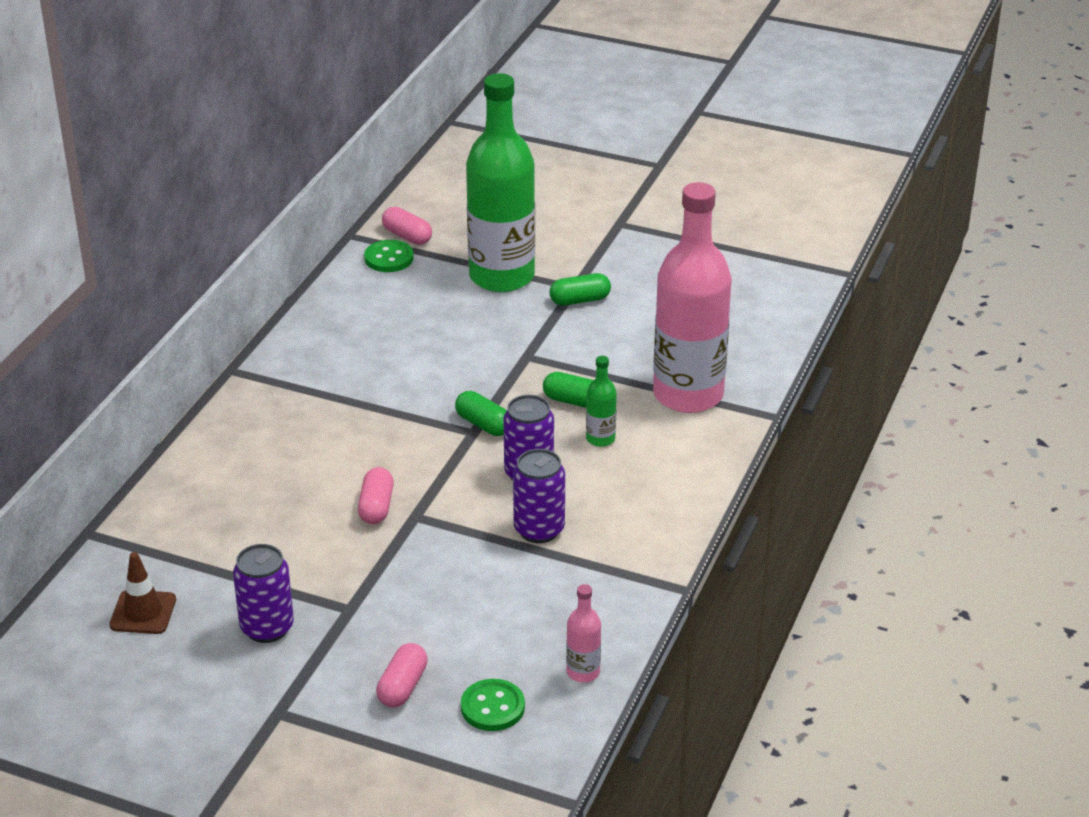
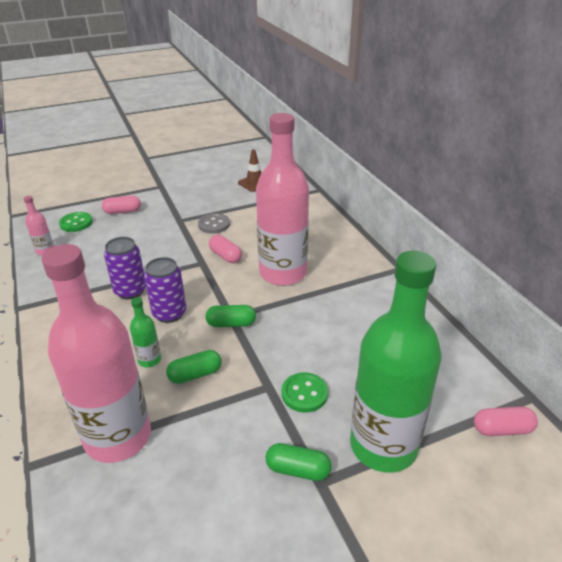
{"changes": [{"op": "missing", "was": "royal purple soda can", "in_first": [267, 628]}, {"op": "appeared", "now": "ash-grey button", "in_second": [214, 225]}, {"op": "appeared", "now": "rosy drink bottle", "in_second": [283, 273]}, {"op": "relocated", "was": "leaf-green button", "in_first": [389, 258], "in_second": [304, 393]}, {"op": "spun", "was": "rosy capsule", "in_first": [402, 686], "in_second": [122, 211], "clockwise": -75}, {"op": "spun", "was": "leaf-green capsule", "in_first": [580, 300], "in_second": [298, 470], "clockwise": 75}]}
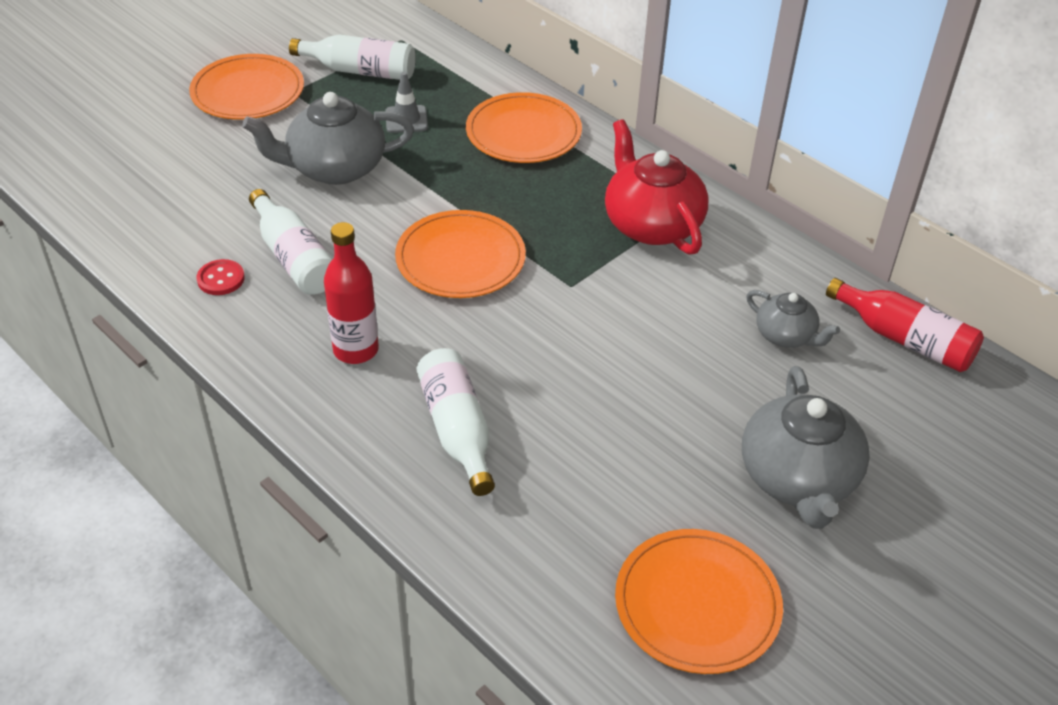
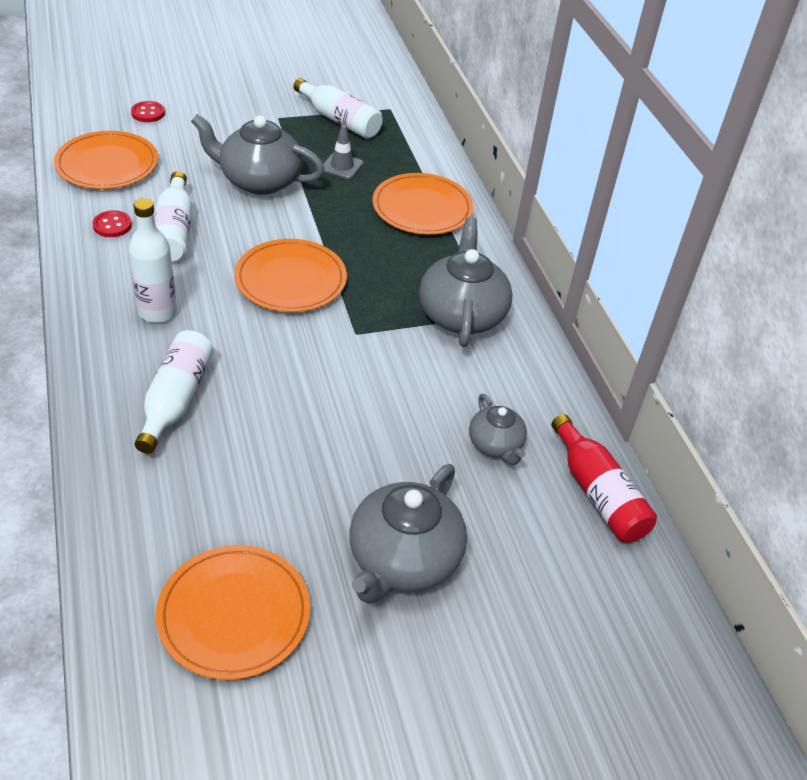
{"changes": [{"op": "appeared", "now": "crimson button", "in_second": [148, 113]}, {"op": "relocated", "was": "orange dinner plate", "in_first": [248, 92], "in_second": [107, 164]}, {"op": "colour", "was": "crimson drink bottle", "now": "white drink bottle", "in_first": [356, 350], "in_second": [157, 312]}, {"op": "colour", "was": "crimson teapot", "now": "ash-grey teapot", "in_first": [651, 224], "in_second": [461, 314]}]}
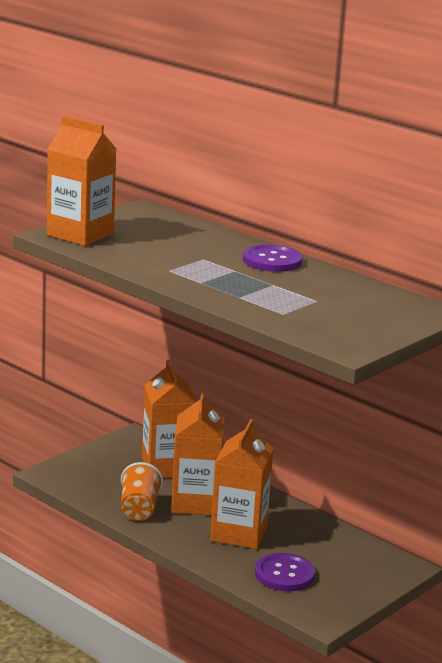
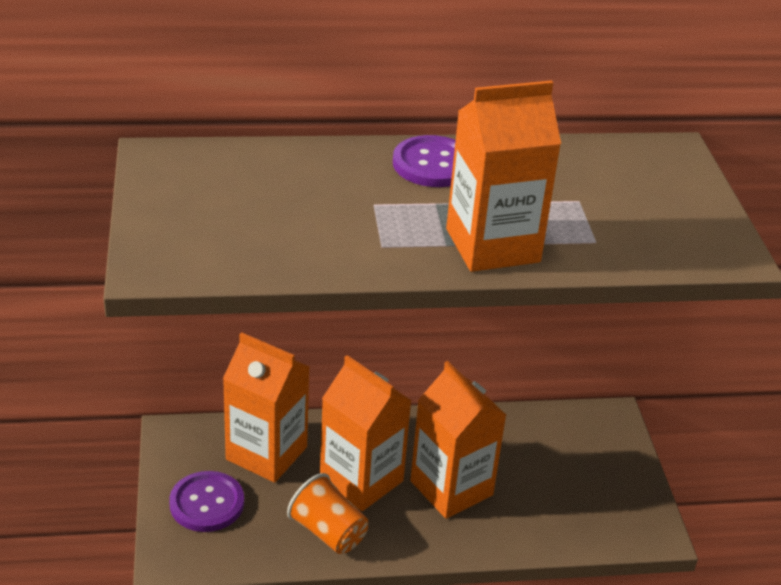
{"changes": [{"op": "relocated", "was": "orange carton", "in_first": [80, 234], "in_second": [492, 245]}, {"op": "relocated", "was": "royal purple button", "in_first": [284, 574], "in_second": [207, 503]}]}
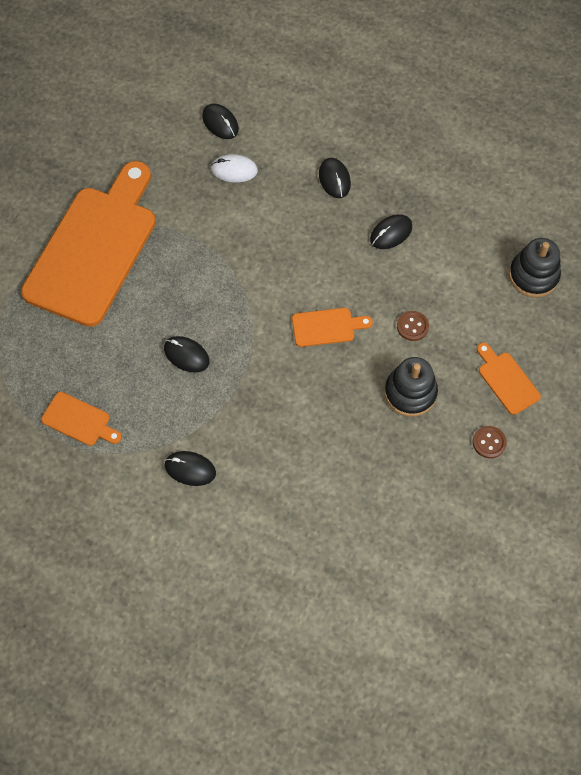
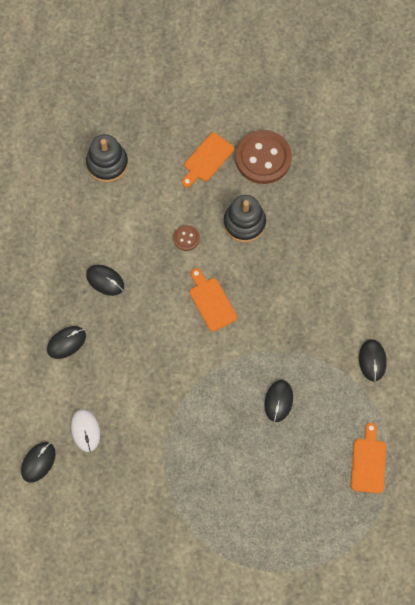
{"changes": [{"op": "missing", "was": "orange chopping board", "in_first": [94, 249]}, {"op": "size", "was": "dark brown button", "in_first": [489, 442], "in_second": [263, 158], "ratio": 2.17}]}
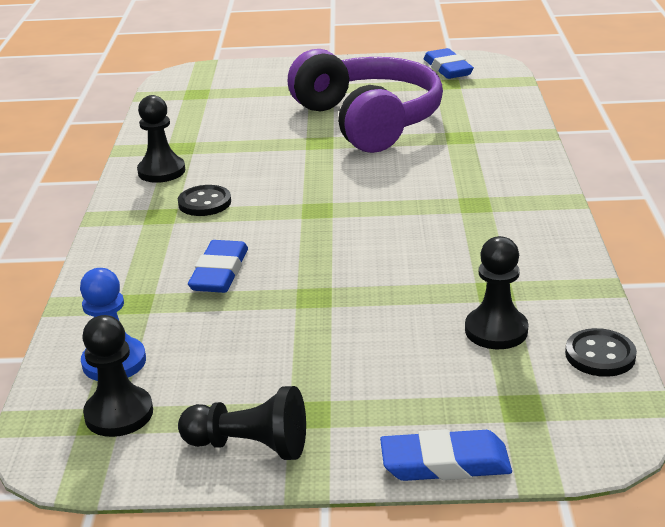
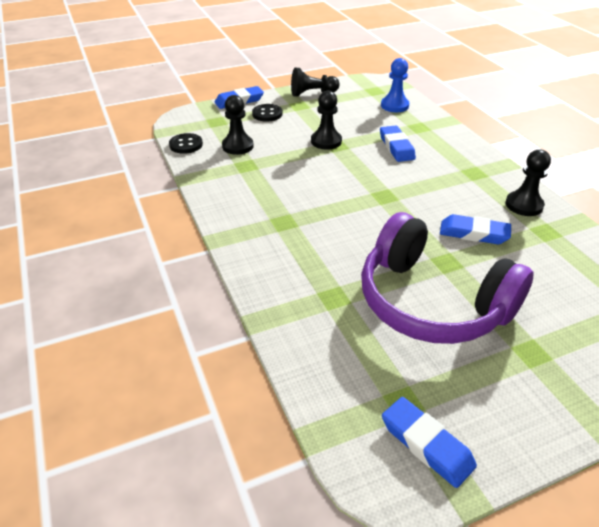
{"changes": [{"op": "appeared", "now": "royal blue eraser", "in_second": [474, 233]}, {"op": "relocated", "was": "black chess pawn", "in_first": [119, 414], "in_second": [326, 141]}, {"op": "relocated", "was": "black button", "in_first": [204, 203], "in_second": [267, 114]}]}
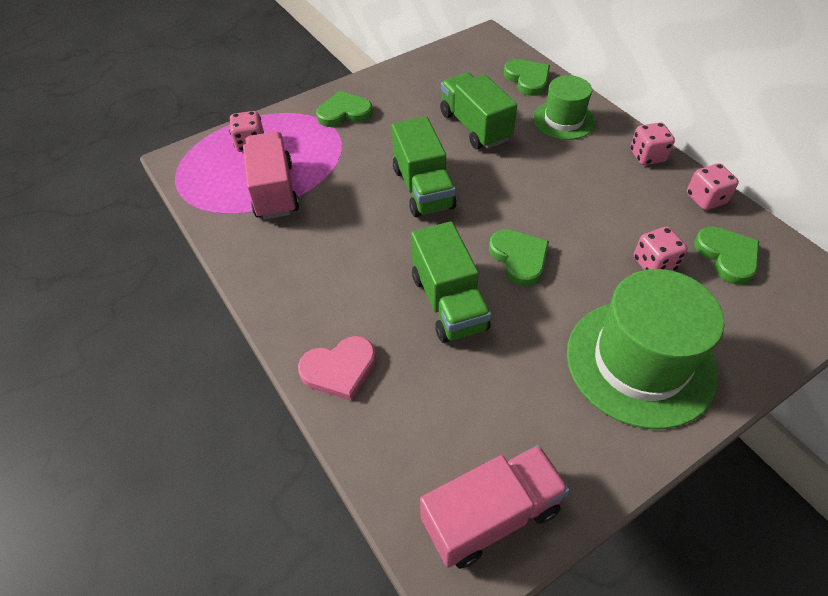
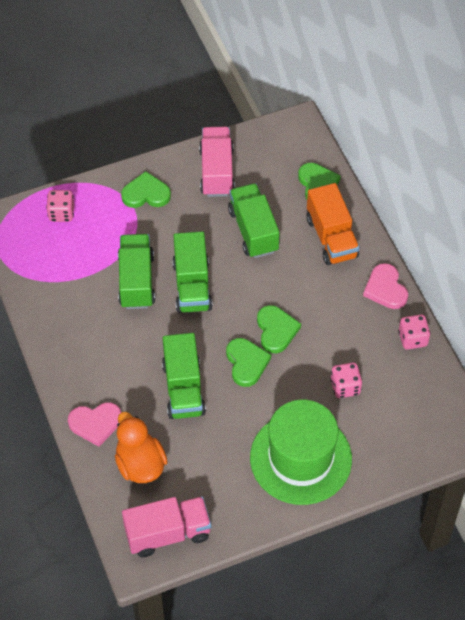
{"changes": [{"op": "appeared", "now": "orange rubber duck", "in_second": [140, 464]}, {"op": "appeared", "now": "leaf-green lorry", "in_second": [136, 281]}, {"op": "relocated", "was": "rosy lorry", "in_first": [274, 191], "in_second": [217, 172]}, {"op": "relocated", "was": "leaf-green heart", "in_first": [727, 256], "in_second": [276, 330]}, {"op": "exchanged", "was": "leaf-green tall hat", "now": "orange lorry", "in_first": [563, 120], "in_second": [331, 238]}, {"op": "exchanged", "was": "rosy game die", "now": "rosy heart", "in_first": [647, 156], "in_second": [385, 289]}]}
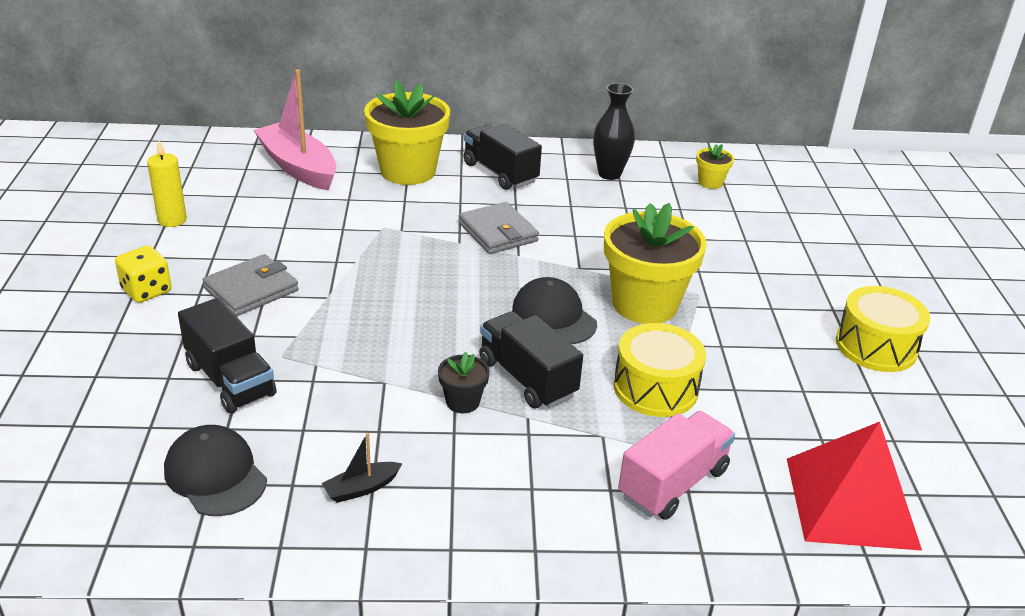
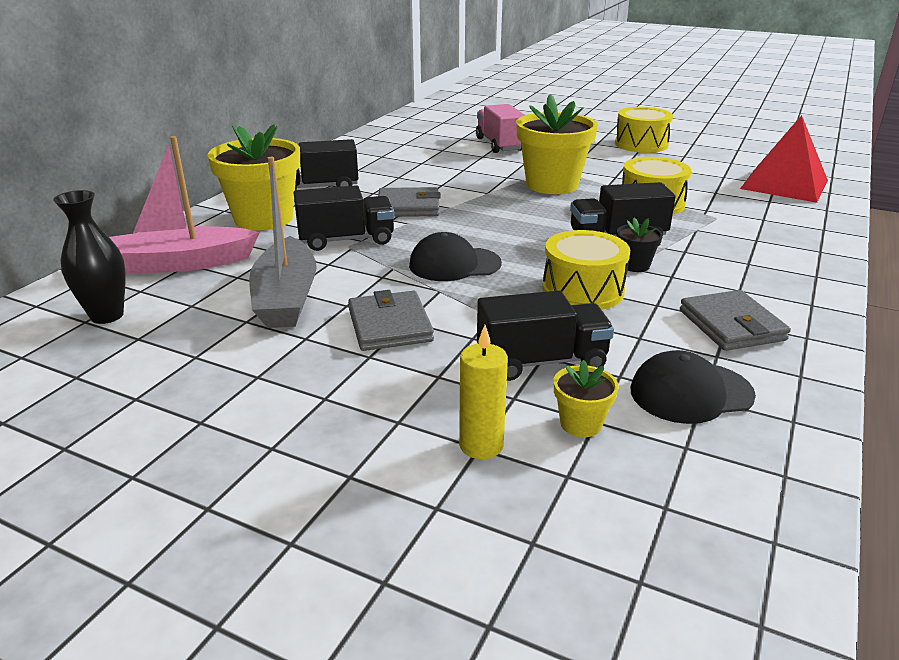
{"changes": [{"op": "missing", "was": "yellow game die", "in_first": [146, 290]}, {"op": "appeared", "now": "ash-grey boat", "in_second": [286, 298]}, {"op": "appeared", "now": "black lorry", "in_second": [346, 240]}, {"op": "appeared", "now": "yellow snare drum", "in_second": [583, 290]}, {"op": "relocated", "was": "yellow wax candle", "in_first": [172, 220], "in_second": [481, 445]}, {"op": "relocated", "was": "black cap", "in_first": [554, 316], "in_second": [454, 264]}, {"op": "relocated", "was": "black flower vase", "in_first": [609, 174], "in_second": [107, 315]}, {"op": "relocated", "was": "rosy lorry", "in_first": [673, 483], "in_second": [499, 144]}, {"op": "relocated", "was": "yellow potted plant", "in_first": [710, 182], "in_second": [581, 424]}, {"op": "exchanged", "was": "black boat", "now": "ash-grey wallet", "in_first": [361, 488], "in_second": [731, 325]}]}
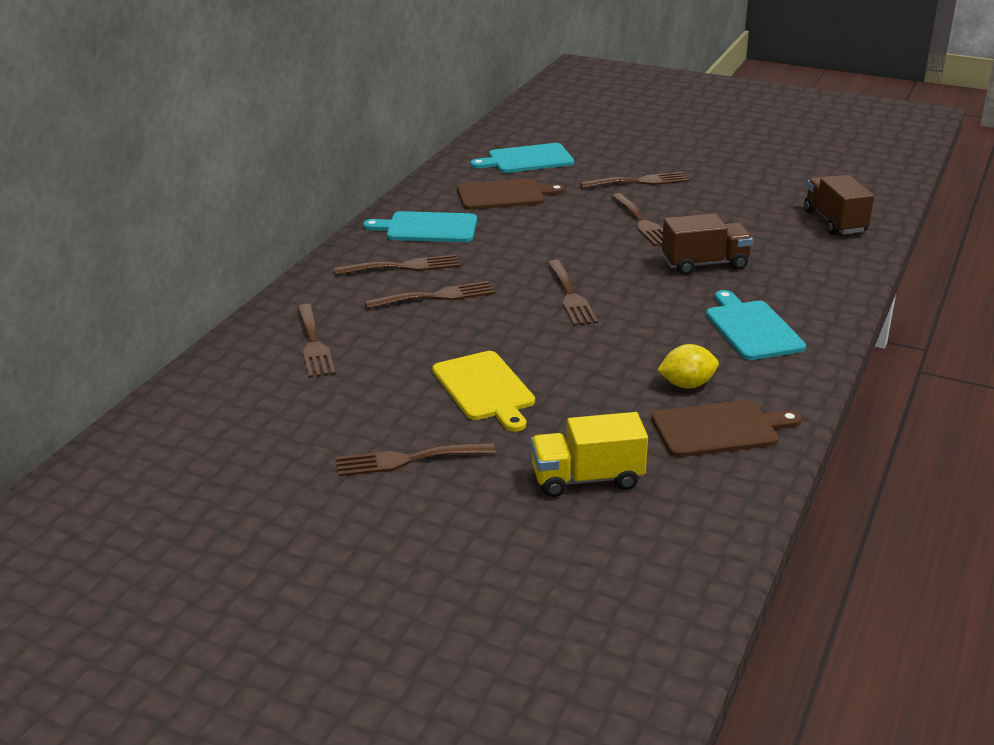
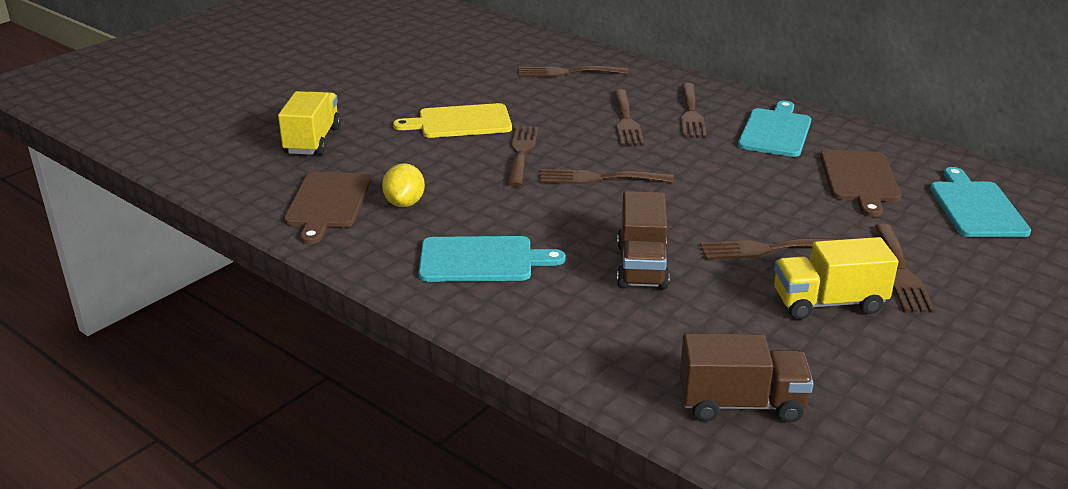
{"changes": [{"op": "appeared", "now": "yellow lorry", "in_second": [828, 303]}, {"op": "relocated", "was": "dark brown dinner fork", "in_first": [407, 460], "in_second": [522, 152]}]}
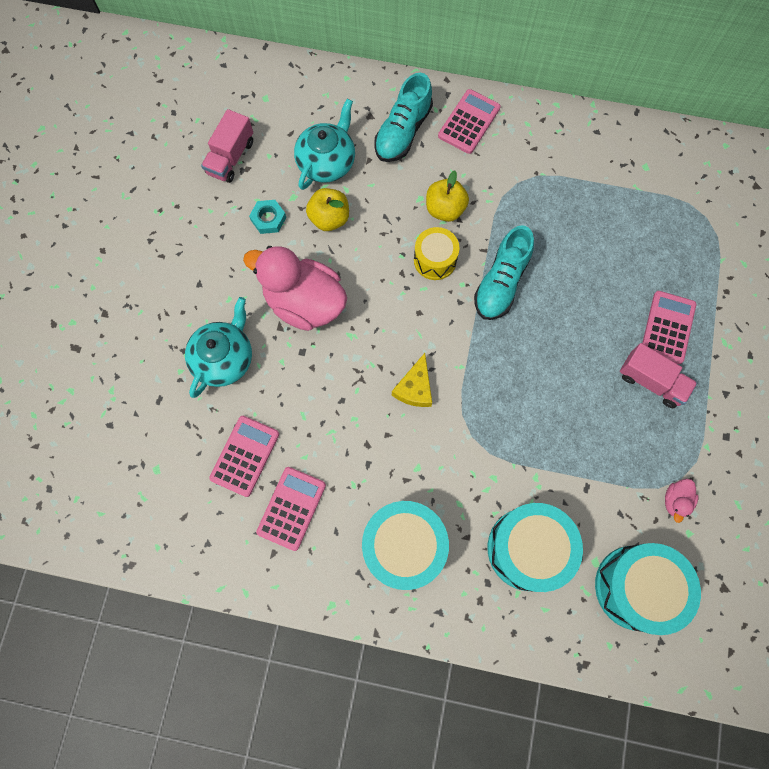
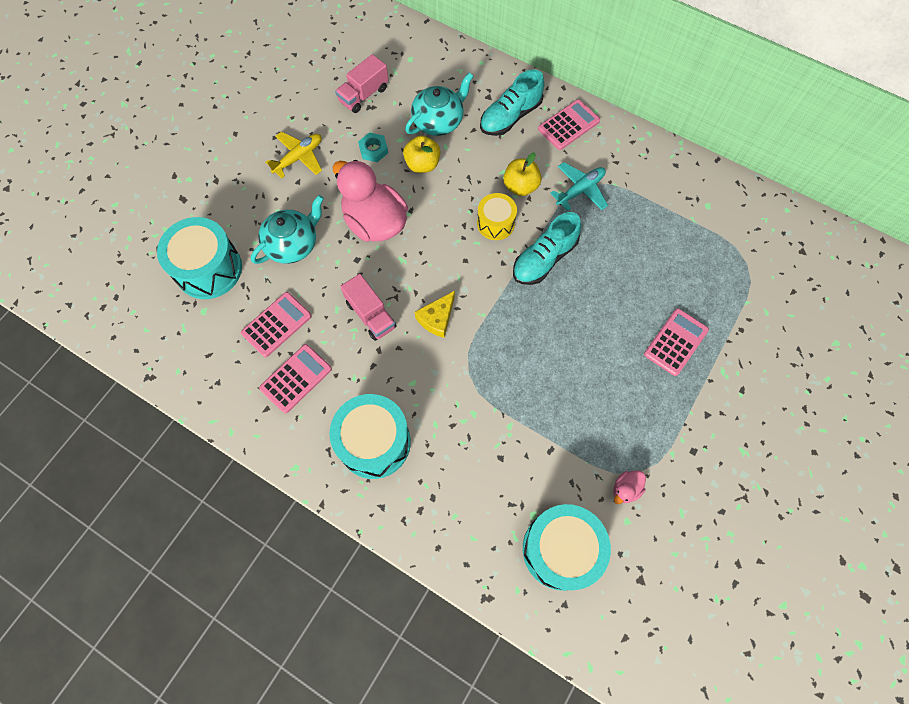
{"changes": [{"op": "appeared", "now": "yellow aeroplane", "in_second": [299, 158]}, {"op": "appeared", "now": "turquoise aeroplane", "in_second": [580, 190]}, {"op": "relocated", "was": "turquoise snare drum", "in_first": [527, 549], "in_second": [209, 269]}, {"op": "relocated", "was": "rosy lorry", "in_first": [651, 381], "in_second": [370, 315]}]}
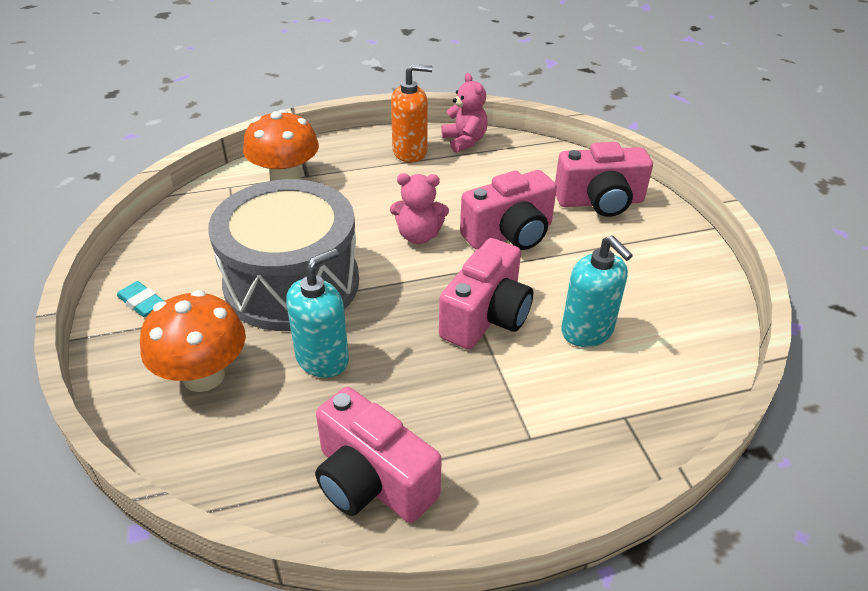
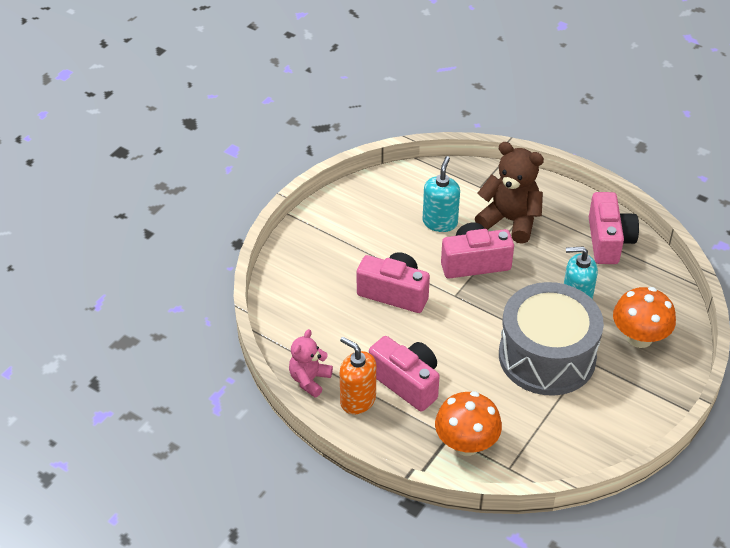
{"changes": [{"op": "missing", "was": "turquoise eraser", "in_first": [142, 303]}, {"op": "missing", "was": "rosy teddy bear", "in_first": [419, 236]}, {"op": "appeared", "now": "dark brown teddy bear", "in_second": [510, 220]}, {"op": "relocated", "was": "rosy compact camera", "in_first": [600, 202], "in_second": [407, 382]}]}
